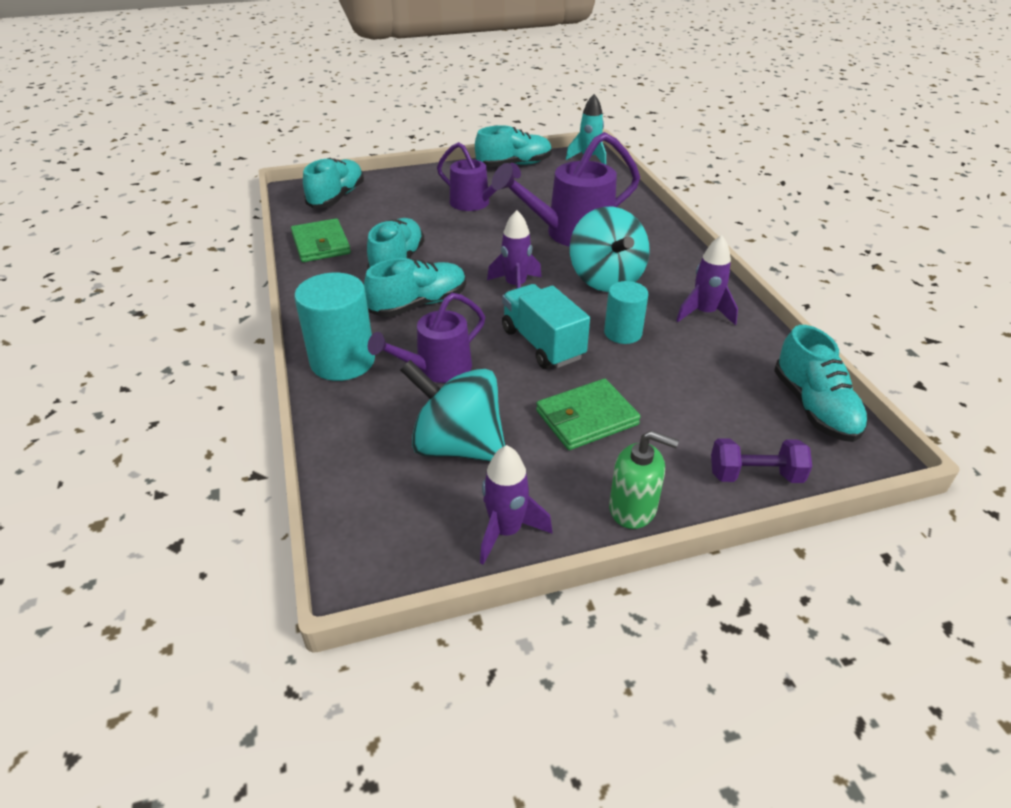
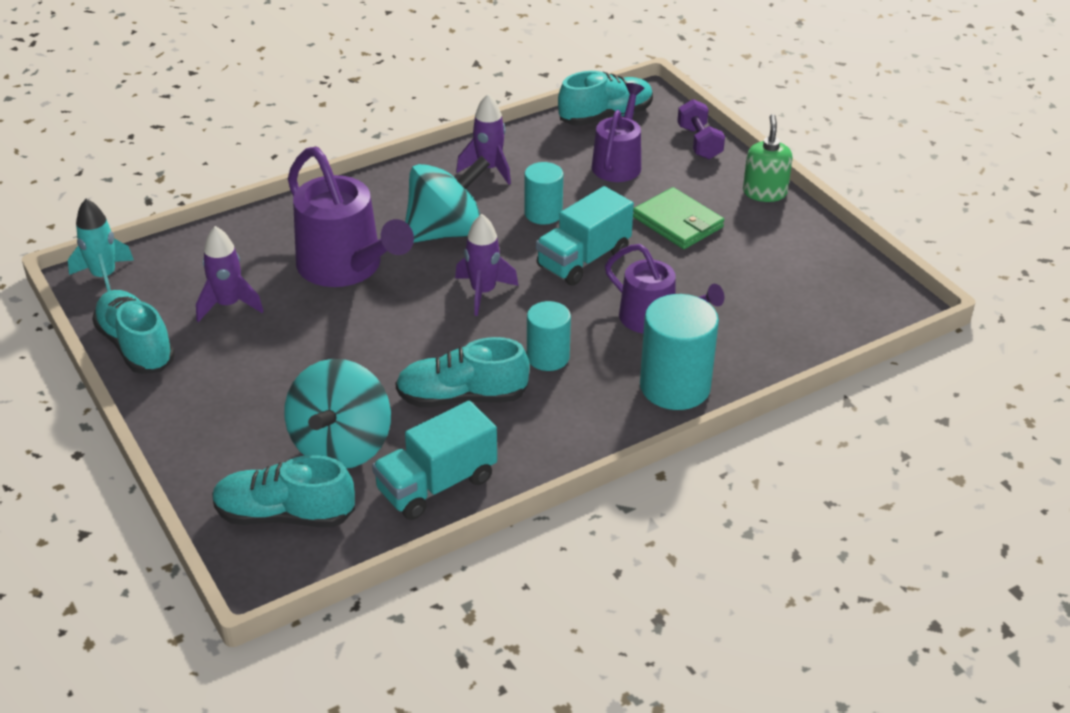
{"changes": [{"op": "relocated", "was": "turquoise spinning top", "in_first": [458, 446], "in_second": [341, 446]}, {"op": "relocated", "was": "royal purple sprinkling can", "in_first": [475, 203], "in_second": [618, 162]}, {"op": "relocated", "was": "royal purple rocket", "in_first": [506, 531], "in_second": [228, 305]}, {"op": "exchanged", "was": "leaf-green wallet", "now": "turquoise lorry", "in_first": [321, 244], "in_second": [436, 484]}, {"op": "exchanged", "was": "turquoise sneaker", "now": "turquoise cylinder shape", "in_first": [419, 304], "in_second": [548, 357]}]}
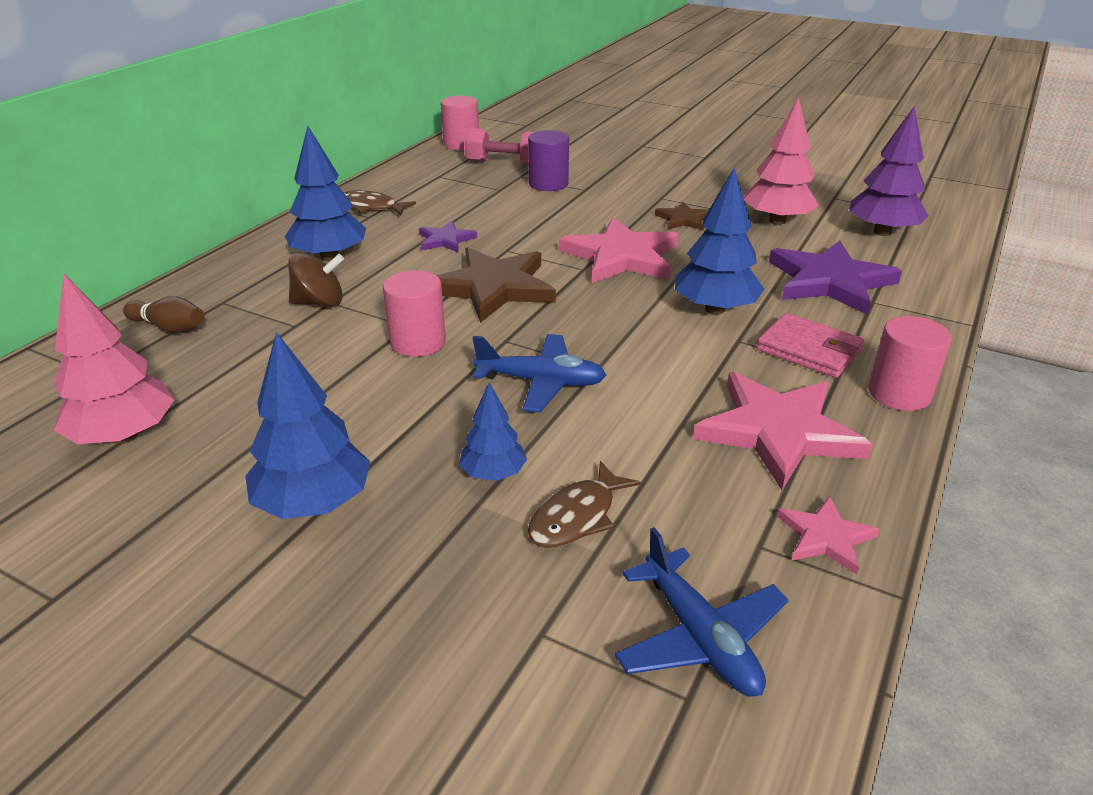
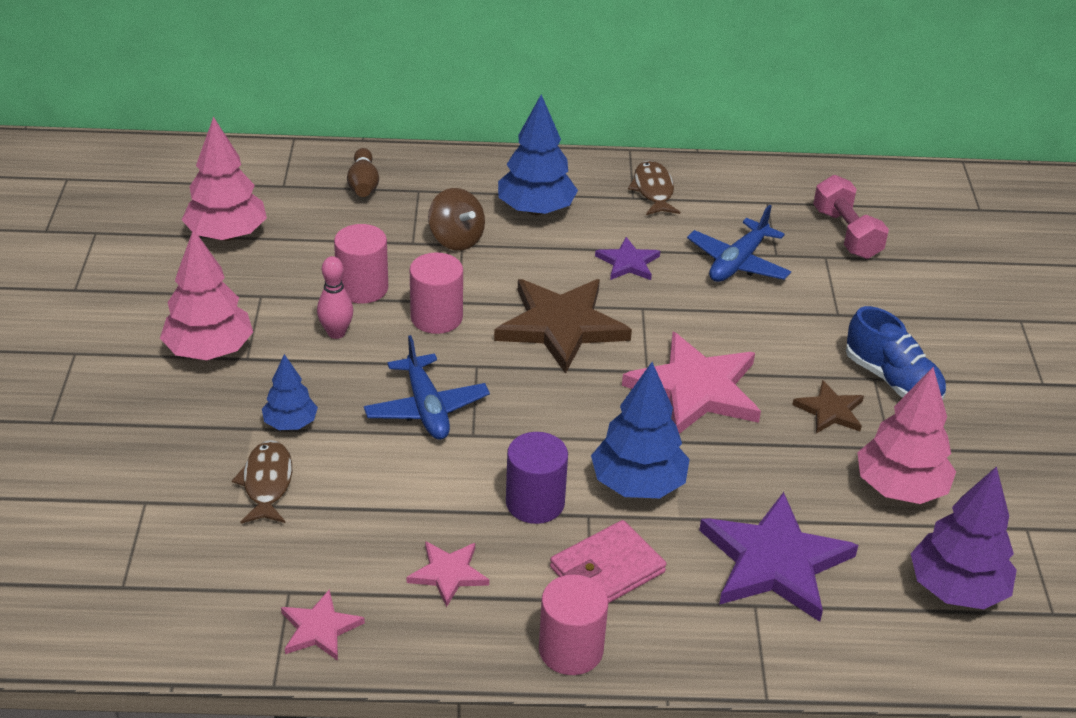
{"changes": [{"op": "appeared", "now": "rosy bowling pin", "in_second": [336, 333]}, {"op": "appeared", "now": "royal blue sneaker", "in_second": [892, 380]}, {"op": "relocated", "was": "rosy cylinder shape", "in_first": [461, 144], "in_second": [362, 288]}, {"op": "relocated", "was": "royal purple cylinder shape", "in_first": [548, 184], "in_second": [535, 503]}, {"op": "relocated", "was": "royal blue aeroplane", "in_first": [699, 637], "in_second": [738, 262]}, {"op": "colour", "was": "royal blue fir tree", "now": "rosy fir tree", "in_first": [314, 503], "in_second": [209, 351]}, {"op": "spun", "was": "dark brown fish", "in_first": [577, 516], "in_second": [267, 483], "clockwise": 75}, {"op": "spun", "was": "rosy wallet", "in_first": [808, 350], "in_second": [607, 570], "clockwise": 45}, {"op": "size", "was": "rosy star shape", "in_first": [778, 431], "in_second": [448, 574], "ratio": 0.51}]}
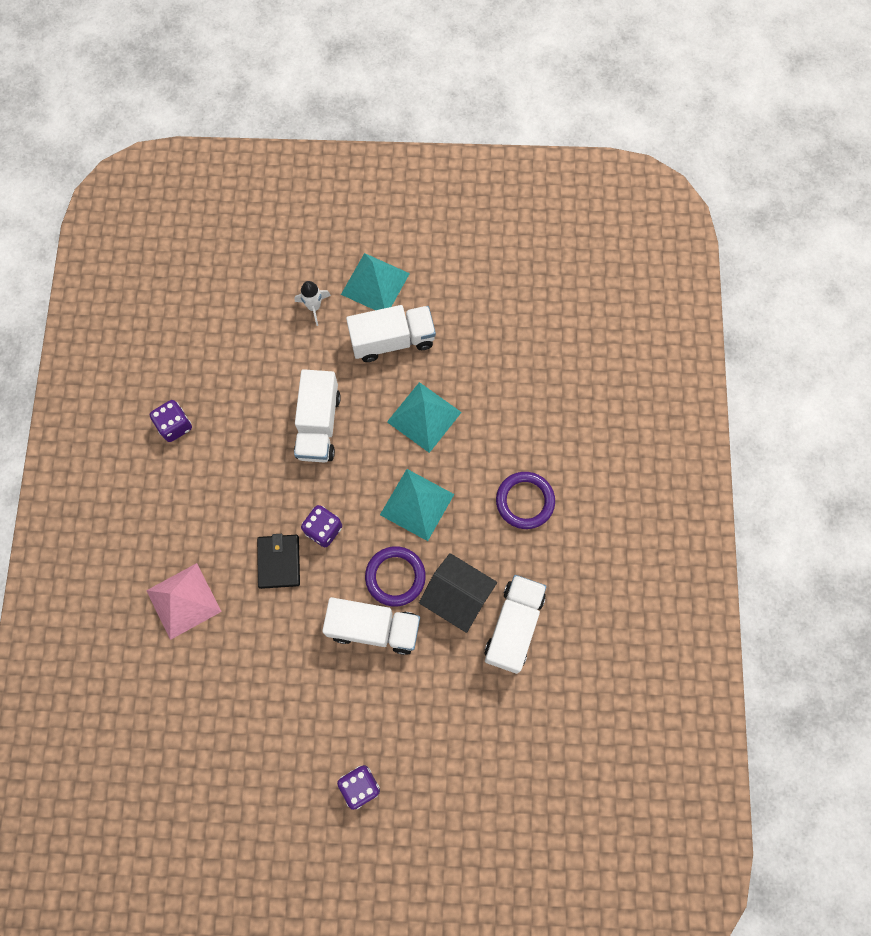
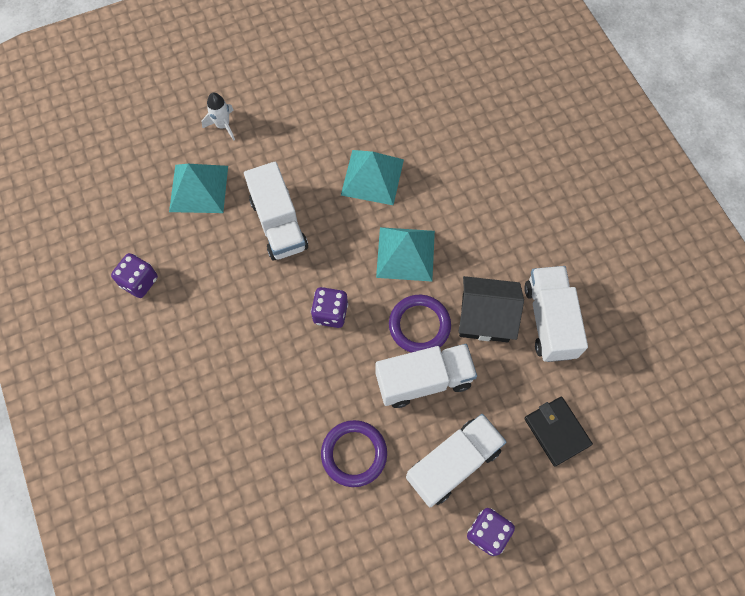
{"changes": [{"op": "missing", "was": "rosy pyramid shape", "in_first": [183, 600]}, {"op": "relocated", "was": "black wallet", "in_first": [279, 562], "in_second": [556, 432]}, {"op": "relocated", "was": "turquoise pyramid shape", "in_first": [375, 284], "in_second": [198, 188]}, {"op": "relocated", "was": "white lorry", "in_first": [392, 340], "in_second": [453, 463]}, {"op": "relocated", "was": "royal purple ring", "in_first": [525, 501], "in_second": [354, 454]}]}
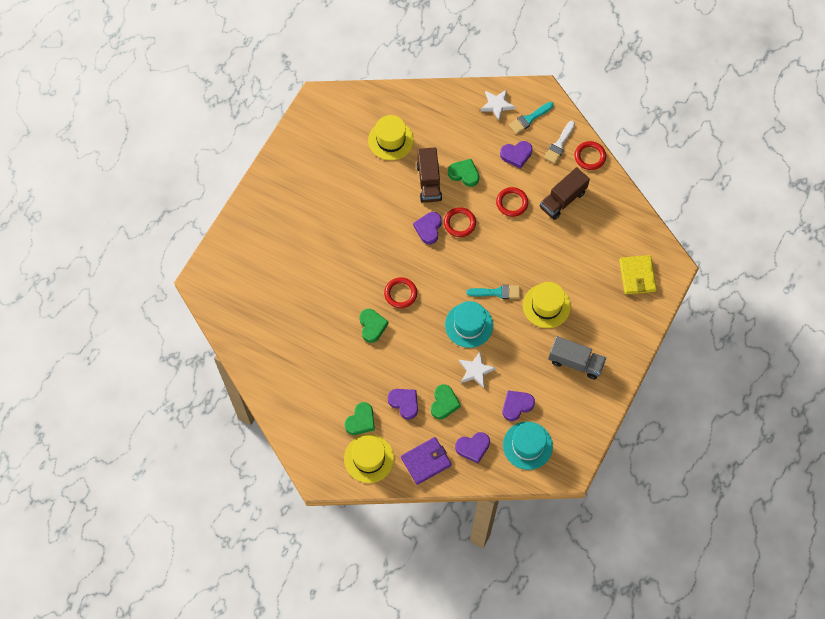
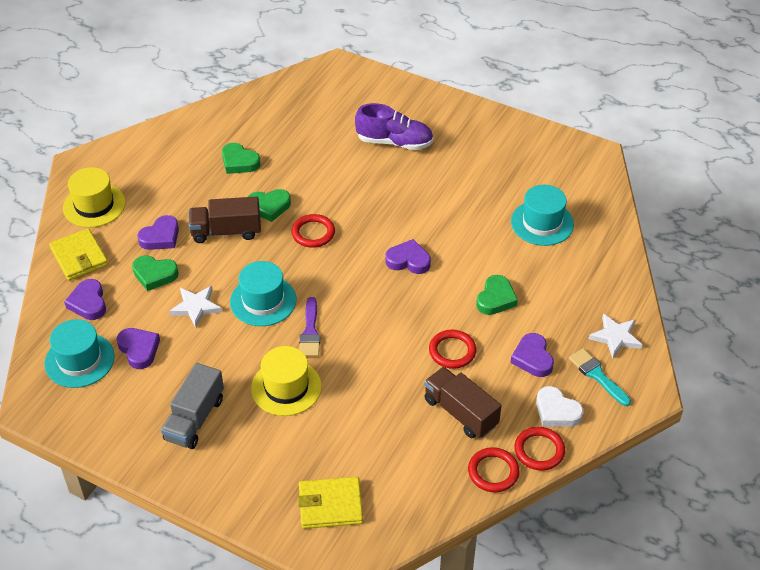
{"changes": [{"op": "appeared", "now": "royal purple sneaker", "in_second": [394, 142]}, {"op": "relocated", "was": "leaf-green heart", "in_first": [361, 421], "in_second": [239, 162]}, {"op": "relocated", "was": "dark brown lorry", "in_first": [429, 182], "in_second": [226, 231]}, {"op": "relocated", "was": "crimson ring", "in_first": [459, 223], "in_second": [493, 472]}, {"op": "exchanged", "was": "white paint brush", "now": "white heart", "in_first": [559, 144], "in_second": [556, 411]}, {"op": "colour", "was": "yellow tall hat", "now": "turquoise tall hat", "in_first": [391, 140], "in_second": [542, 223]}, {"op": "colour", "was": "royal purple wallet", "now": "yellow wallet", "in_first": [426, 461], "in_second": [79, 257]}, {"op": "colour", "was": "turquoise paint brush", "now": "royal purple paint brush", "in_first": [497, 292], "in_second": [310, 332]}]}
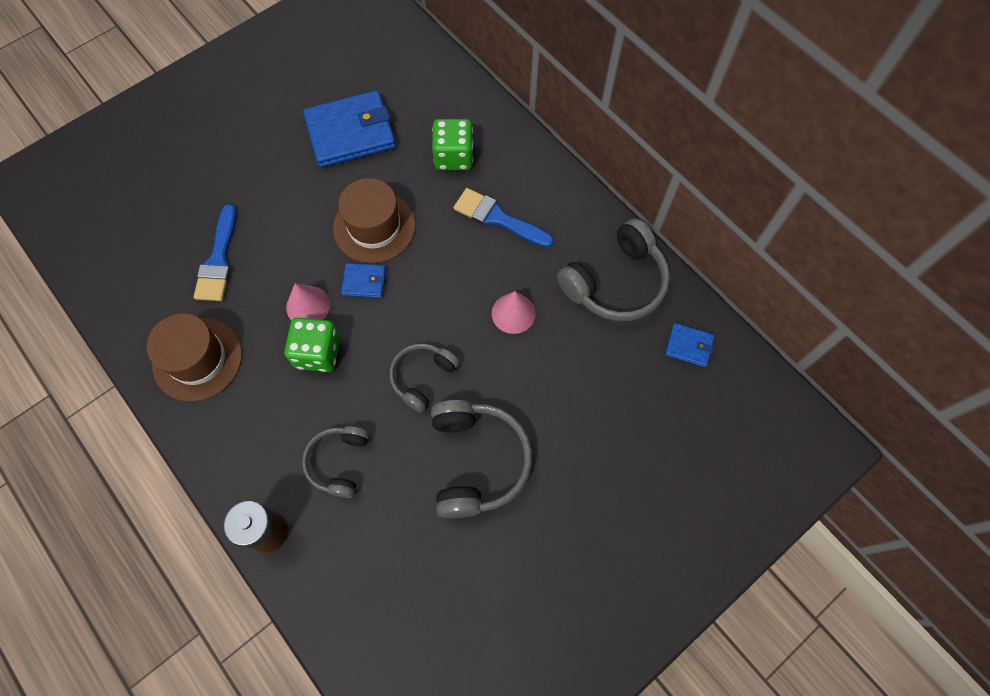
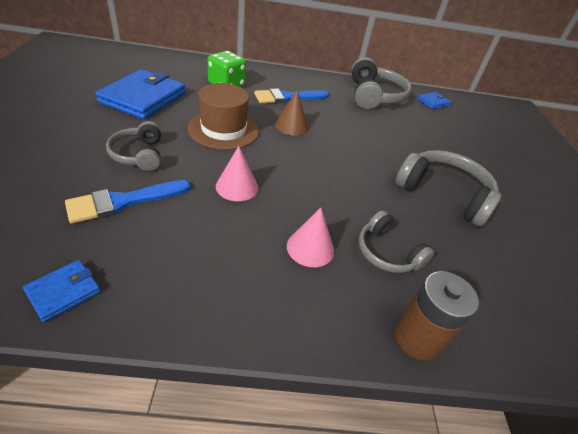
{"changes": [{"op": "missing", "was": "dark brown tall hat", "in_first": [197, 359]}, {"op": "missing", "was": "leaf-green game die", "in_first": [318, 353]}, {"op": "appeared", "now": "dark brown cone", "in_second": [291, 126]}, {"op": "relocated", "was": "royal blue wallet", "in_first": [364, 282], "in_second": [64, 291]}, {"op": "relocated", "was": "ash-grey headphones", "in_first": [422, 377], "in_second": [139, 155]}, {"op": "relocated", "was": "rosy cone", "in_first": [513, 313], "in_second": [310, 248]}, {"op": "spun", "was": "royal blue paint brush", "in_first": [218, 260], "in_second": [123, 201], "clockwise": 105}]}
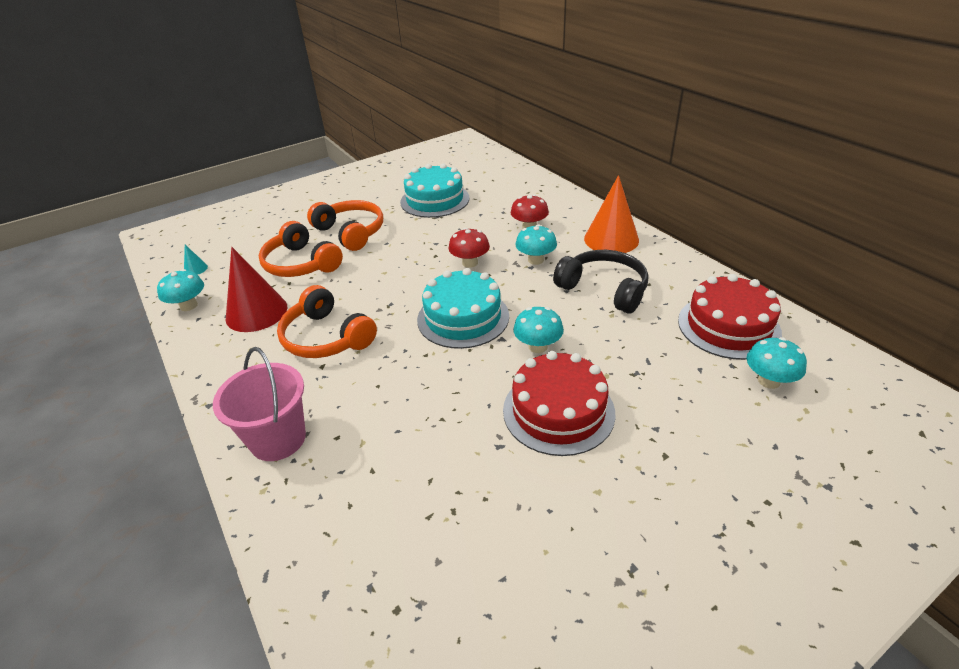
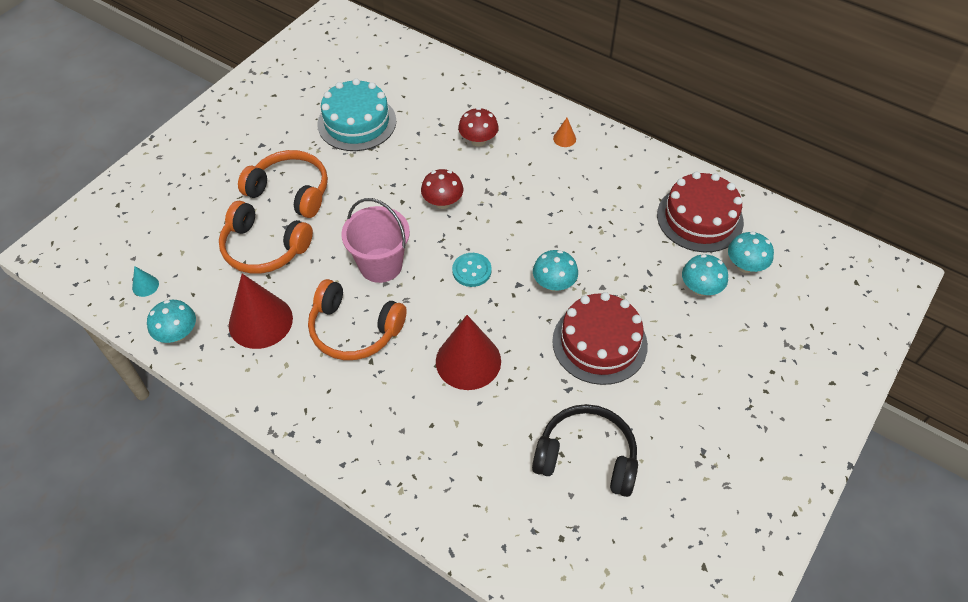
{"changes": [{"op": "appeared", "now": "crimson cone", "in_second": [468, 361]}, {"op": "relocated", "was": "rosy bucket", "in_first": [278, 439], "in_second": [381, 265]}, {"op": "relocated", "was": "turquoise fungus", "in_first": [535, 260], "in_second": [700, 288]}, {"op": "relocated", "was": "black headphones", "in_first": [604, 289], "in_second": [586, 457]}, {"op": "exchanged", "was": "turquoise layer cake", "now": "turquoise button", "in_first": [463, 317], "in_second": [471, 271]}, {"op": "size", "was": "orange cone", "in_first": [611, 239], "in_second": [564, 138], "ratio": 0.42}]}
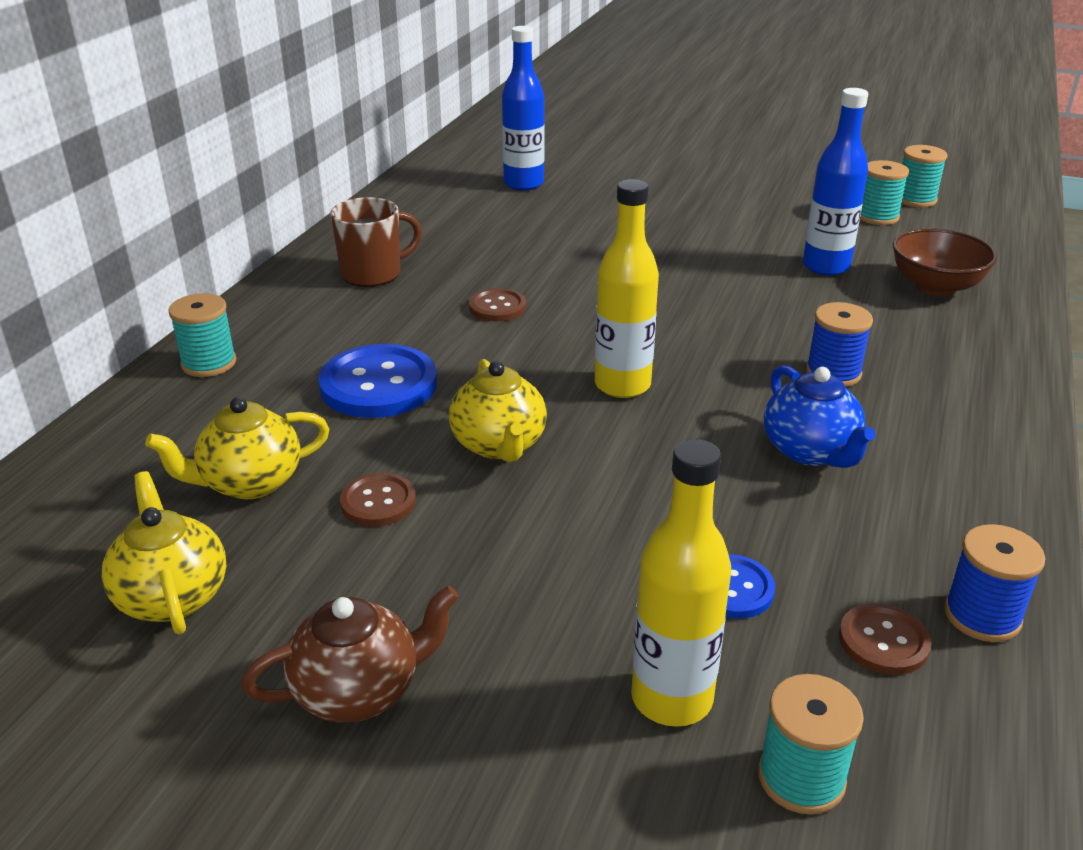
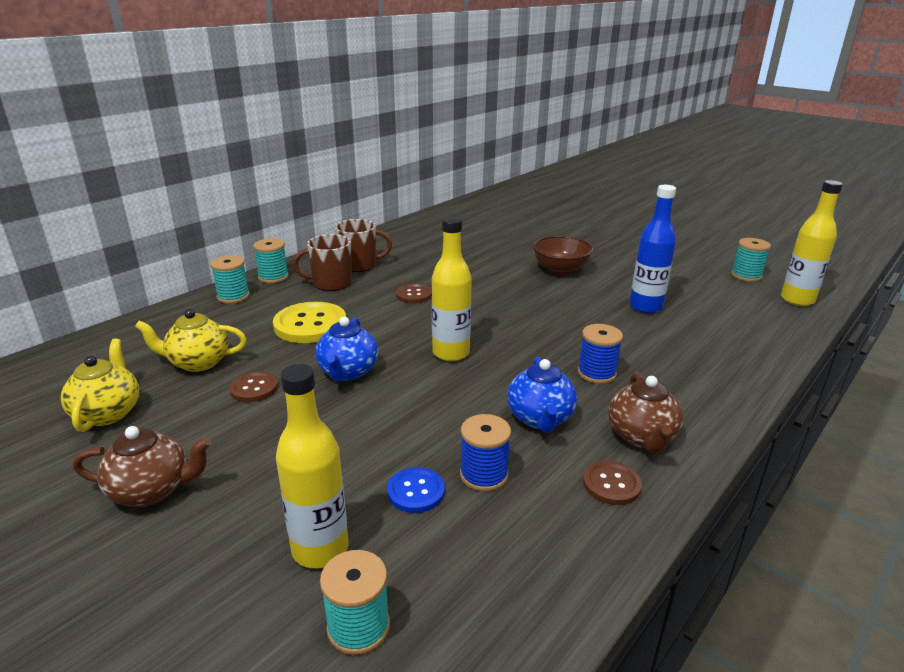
{"changes": [{"op": "missing", "was": "royal blue drink bottle", "in_first": [523, 184]}, {"op": "appeared", "now": "dark brown tea mug", "in_second": [331, 283]}, {"op": "appeared", "now": "dark brown teapot", "in_second": [641, 436]}, {"op": "appeared", "now": "yellow drink bottle", "in_second": [797, 300]}, {"op": "relocated", "was": "dark brown button", "in_first": [883, 641], "in_second": [611, 484]}, {"op": "relocated", "was": "turquoise reel of thread", "in_first": [877, 216], "in_second": [273, 277]}, {"op": "relocated", "was": "dark brown deep dish", "in_first": [935, 287], "in_second": [560, 269]}, {"op": "relocated", "was": "royal blue reel of thread", "in_first": [982, 616], "in_second": [484, 475]}, {"op": "colour", "was": "royal blue button", "now": "yellow button", "in_first": [378, 385], "in_second": [310, 325]}, {"op": "colour", "was": "yellow teapot", "now": "royal blue teapot", "in_first": [499, 445], "in_second": [348, 372]}]}
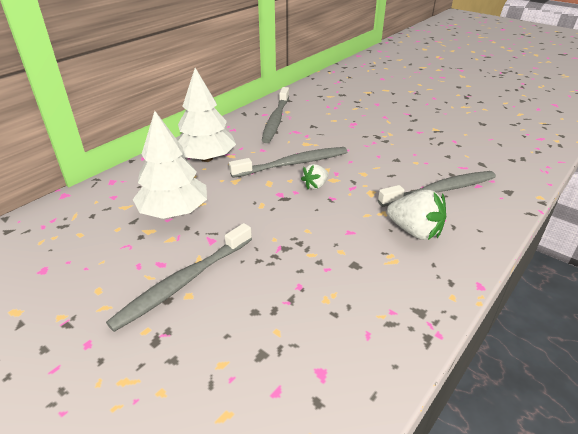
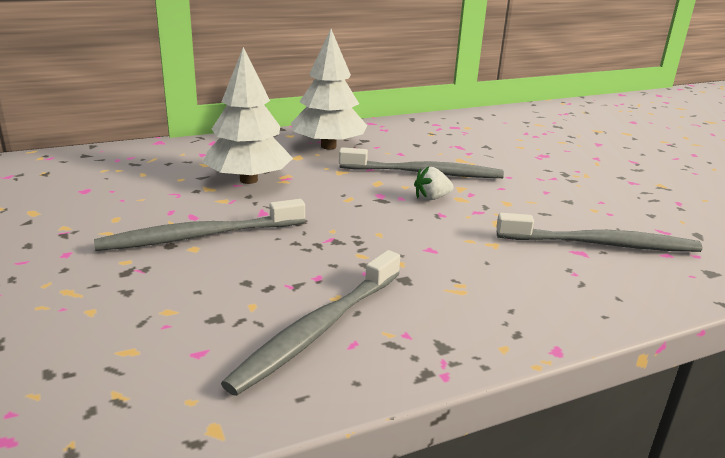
{"changes": [{"op": "missing", "was": "white strawberry", "in_first": [414, 231]}, {"op": "relocated", "was": "ash-grey tooth brush", "in_first": [276, 120], "in_second": [319, 329]}]}
